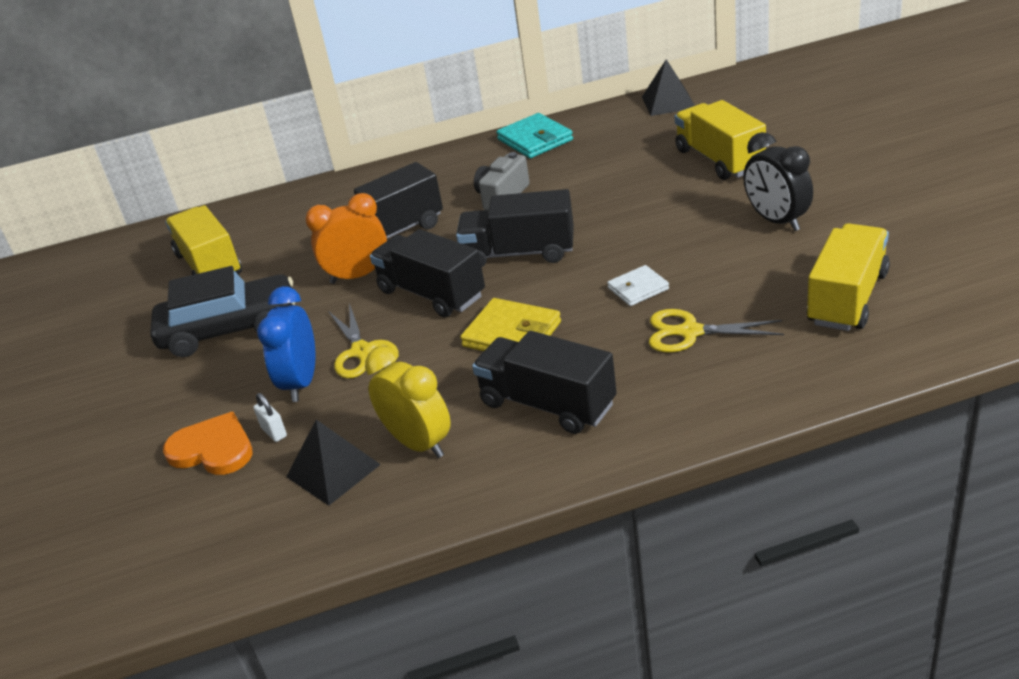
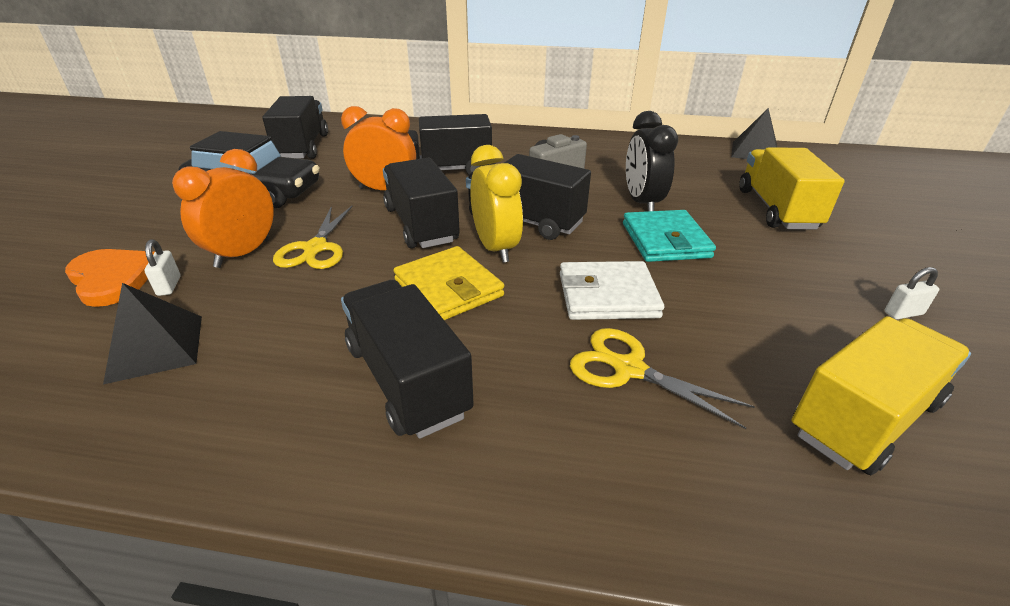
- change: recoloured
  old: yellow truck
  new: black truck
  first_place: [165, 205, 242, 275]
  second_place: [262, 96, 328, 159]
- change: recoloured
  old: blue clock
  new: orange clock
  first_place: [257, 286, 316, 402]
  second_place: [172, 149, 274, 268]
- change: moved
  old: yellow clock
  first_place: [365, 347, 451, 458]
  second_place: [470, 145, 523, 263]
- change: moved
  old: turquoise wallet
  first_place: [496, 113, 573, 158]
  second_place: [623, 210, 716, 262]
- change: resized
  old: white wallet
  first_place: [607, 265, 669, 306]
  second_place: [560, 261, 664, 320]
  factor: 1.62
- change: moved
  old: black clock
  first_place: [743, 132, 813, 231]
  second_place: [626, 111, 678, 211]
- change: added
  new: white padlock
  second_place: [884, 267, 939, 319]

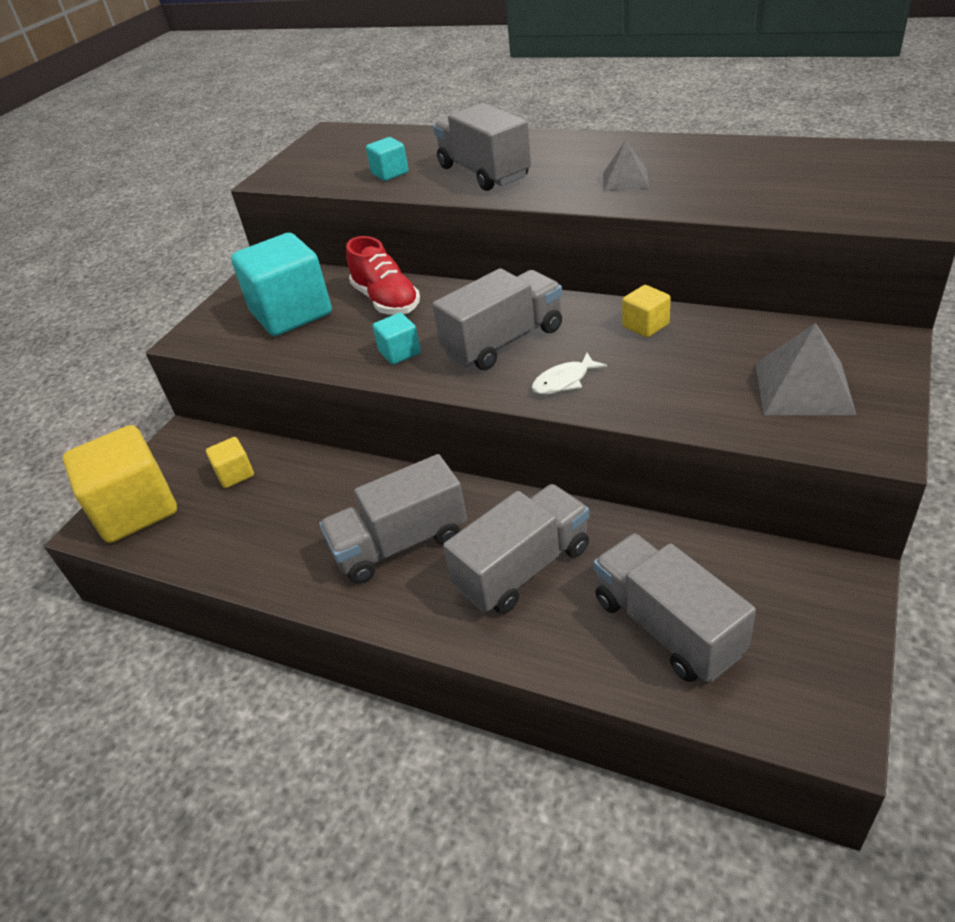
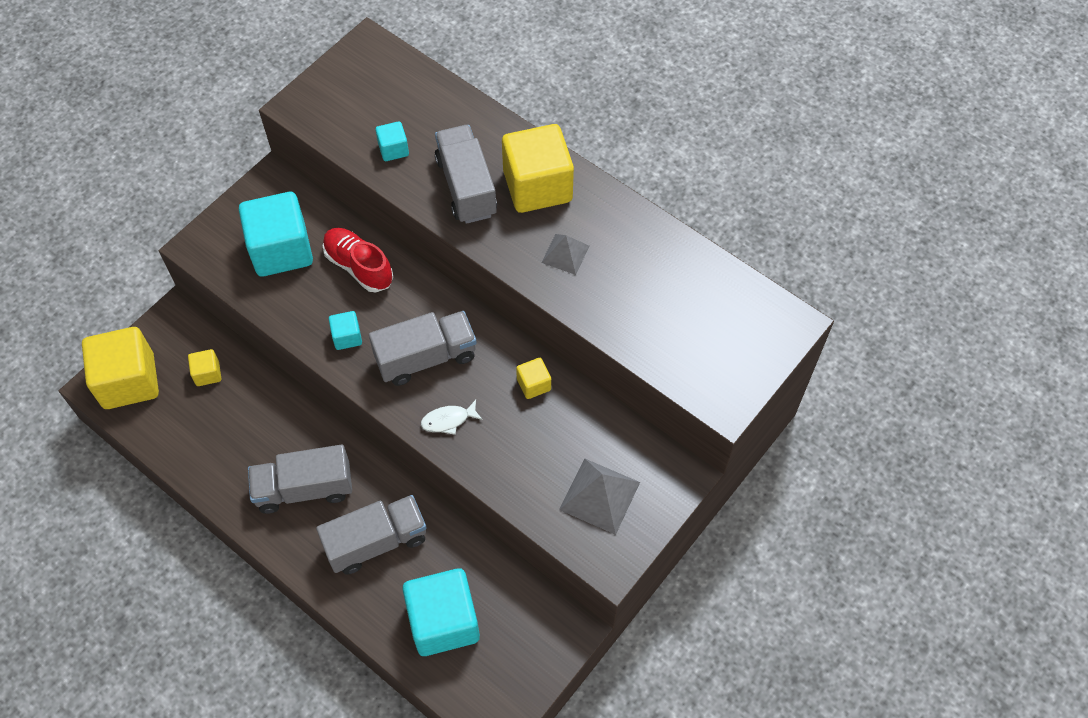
- change: turned
  old: red shoe
  first_place: [346, 236, 420, 315]
  second_place: [323, 228, 393, 292]
  degrees: 150
- change: replaced
  old: grey truck
  new: turquoise cube
  first_place: [594, 533, 756, 682]
  second_place: [402, 568, 480, 656]
- change: added
  new: yellow cube
  second_place: [502, 124, 574, 213]

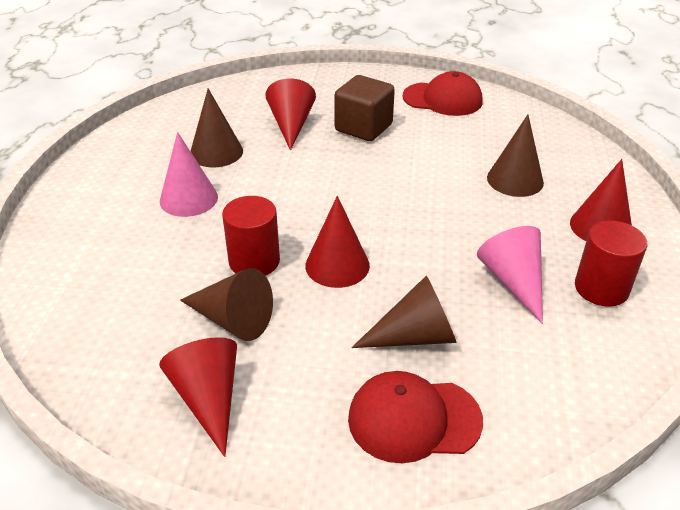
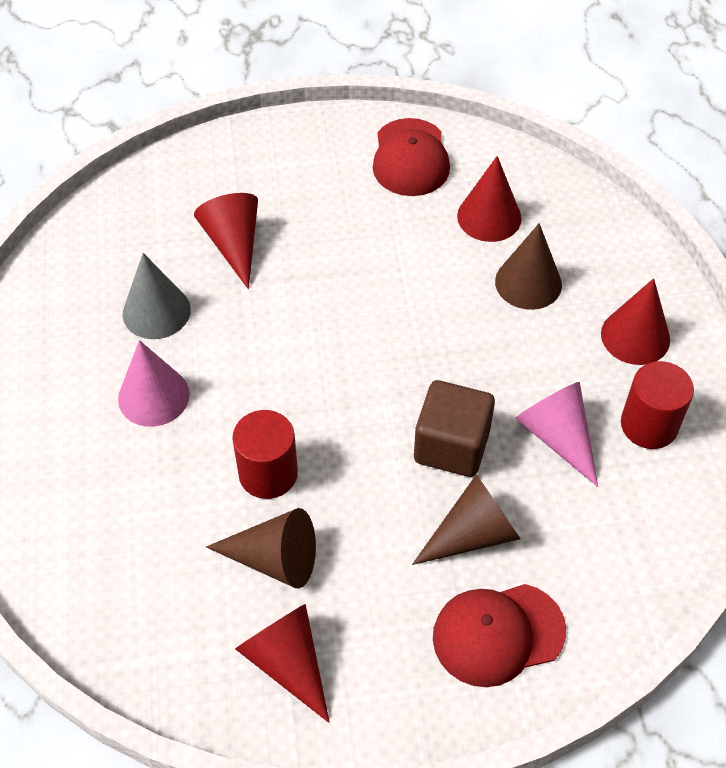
- change: recoloured
  old: brown cone
  new: grey cone
  first_place: [191, 88, 243, 167]
  second_place: [123, 253, 191, 339]
- change: moved
  old: red cone
  first_place: [305, 196, 370, 288]
  second_place: [457, 156, 522, 242]
- change: moved
  old: brown cube
  first_place: [334, 75, 395, 141]
  second_place: [414, 380, 495, 477]
- change: turned
  old: red cap
  first_place: [402, 71, 483, 116]
  second_place: [373, 118, 450, 196]
  degrees: 90

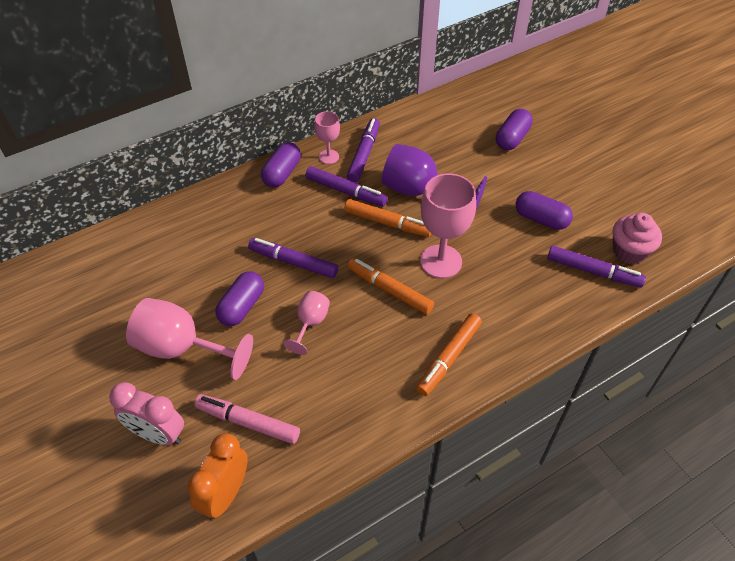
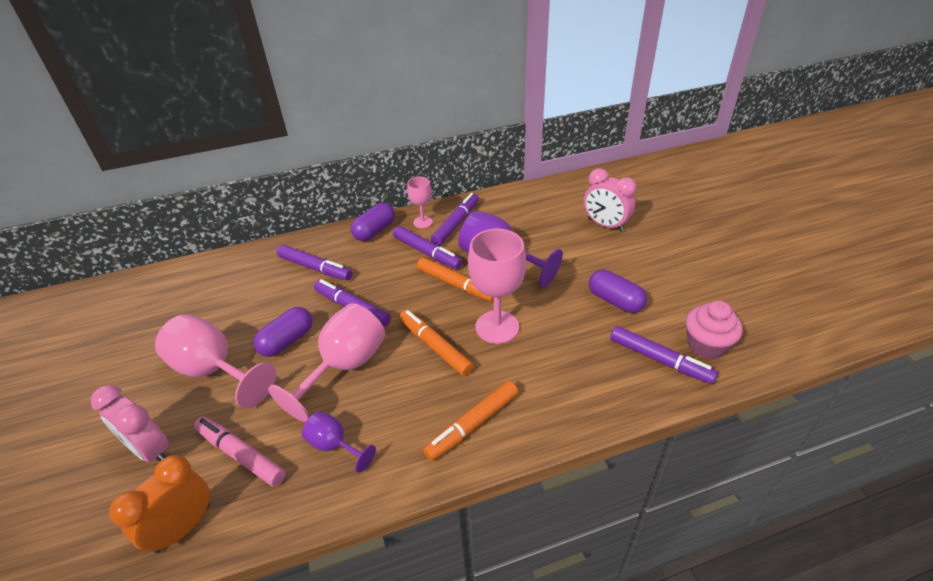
- change: resized
  old: pink goblet
  first_place: [283, 291, 330, 355]
  second_place: [268, 303, 385, 422]
  factor: 1.83
- change: replaced
  old: purple capsule
  new: pink clock
  first_place: [496, 109, 533, 150]
  second_place: [584, 168, 637, 232]
- change: added
  new: purple marker
  second_place: [277, 245, 352, 281]
- change: added
  new: purple goblet
  second_place: [302, 411, 376, 473]

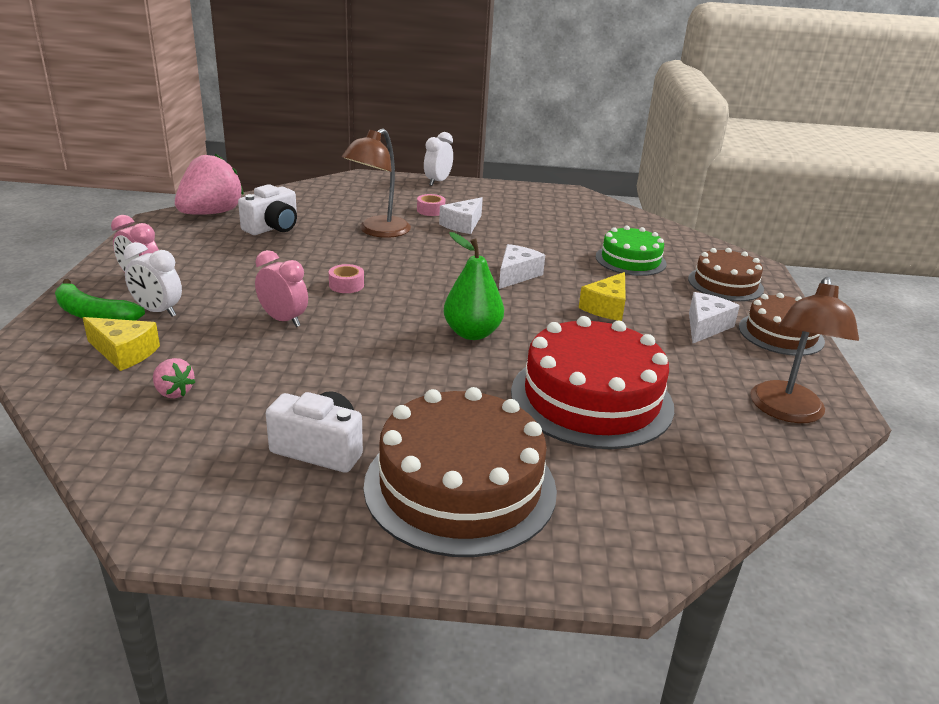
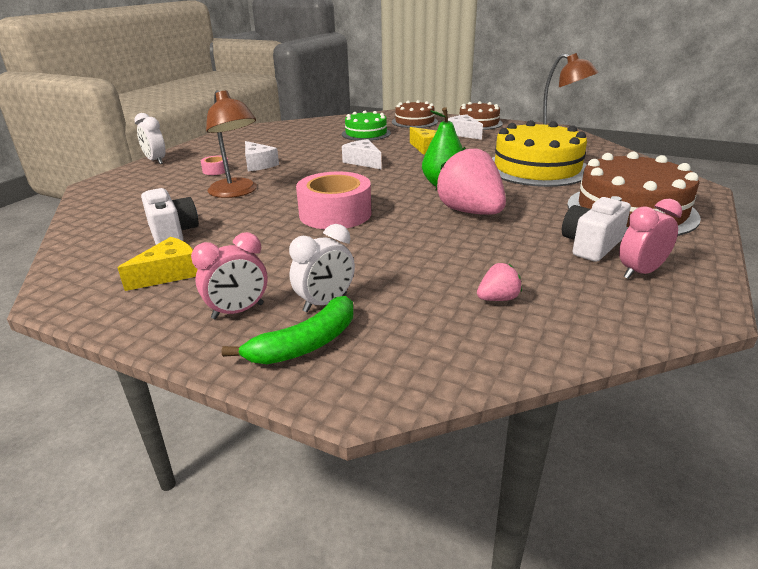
- change: moved
  old: yellow cheese
  first_place: [83, 317, 160, 371]
  second_place: [118, 237, 198, 291]
- change: moved
  old: pink strawberry
  first_place: [175, 154, 244, 215]
  second_place: [435, 147, 506, 215]
- change: moved
  old: pink clock
  first_place: [255, 250, 308, 327]
  second_place: [619, 199, 682, 279]
- change: resized
  old: pink tape
  first_place: [329, 264, 364, 293]
  second_place: [296, 172, 371, 229]
  factor: 2.27
- change: recoloured
  old: red cake
  new: yellow cake
  first_place: [511, 316, 674, 449]
  second_place: [492, 120, 587, 187]

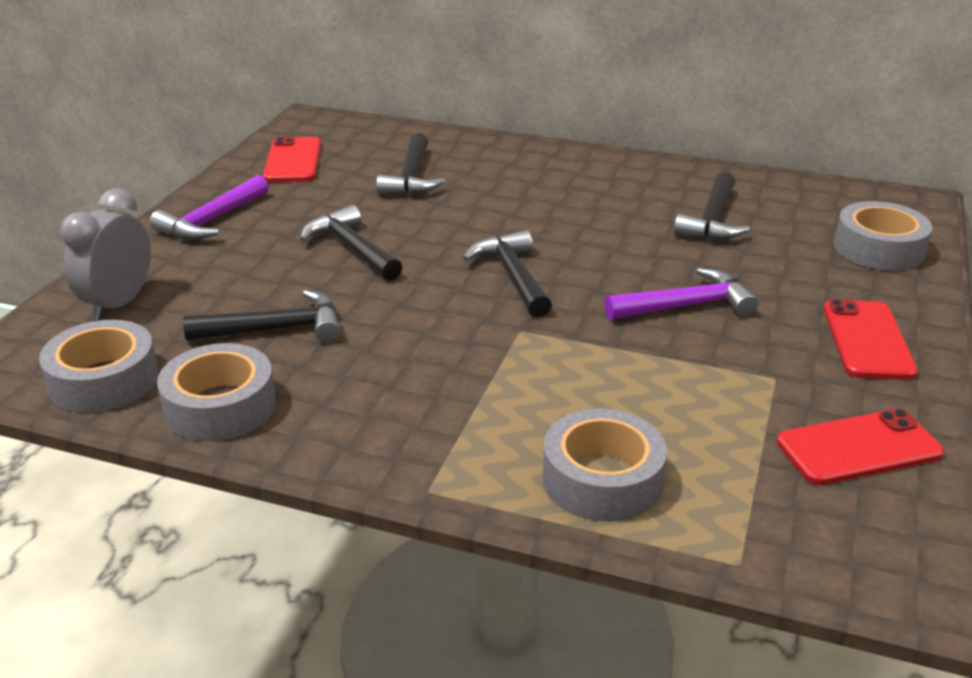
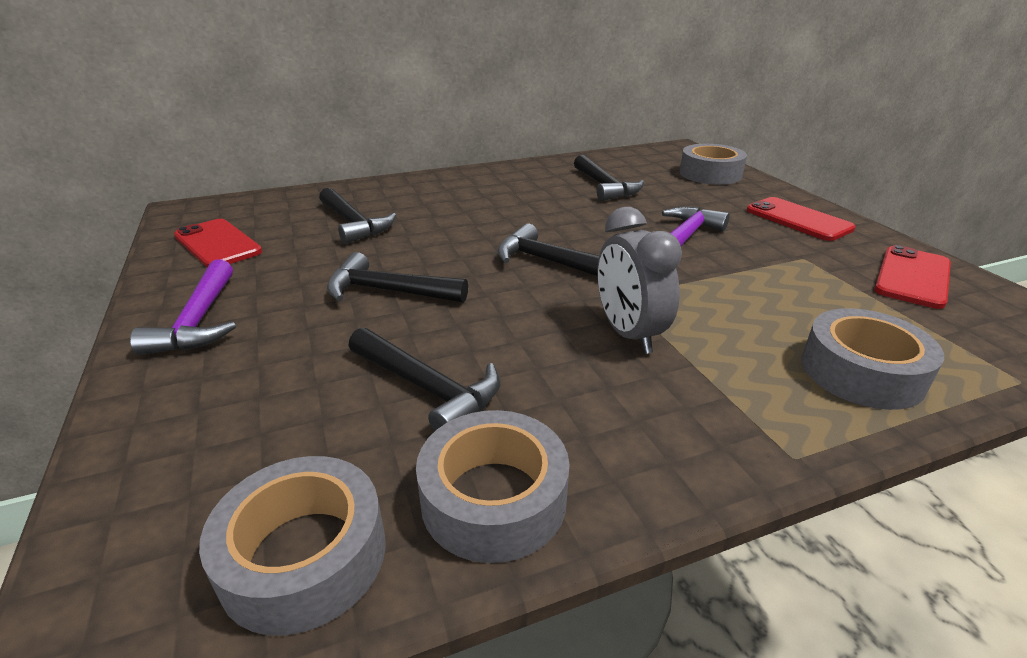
- change: moved
  old: grey clock
  first_place: [60, 189, 151, 321]
  second_place: [597, 207, 682, 354]
- change: turned
  old: black hammer
  first_place: [183, 290, 341, 343]
  second_place: [348, 327, 500, 431]
  degrees: 90

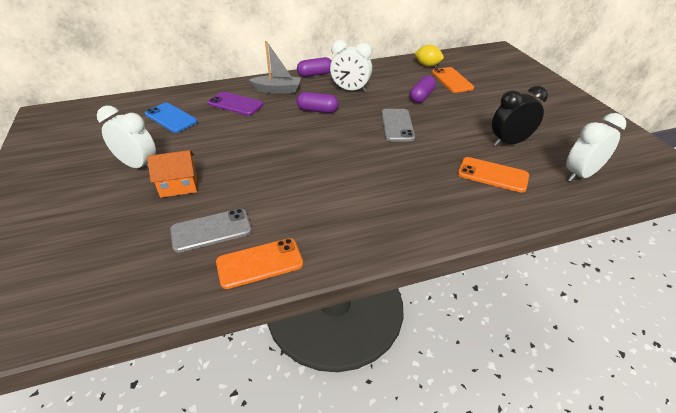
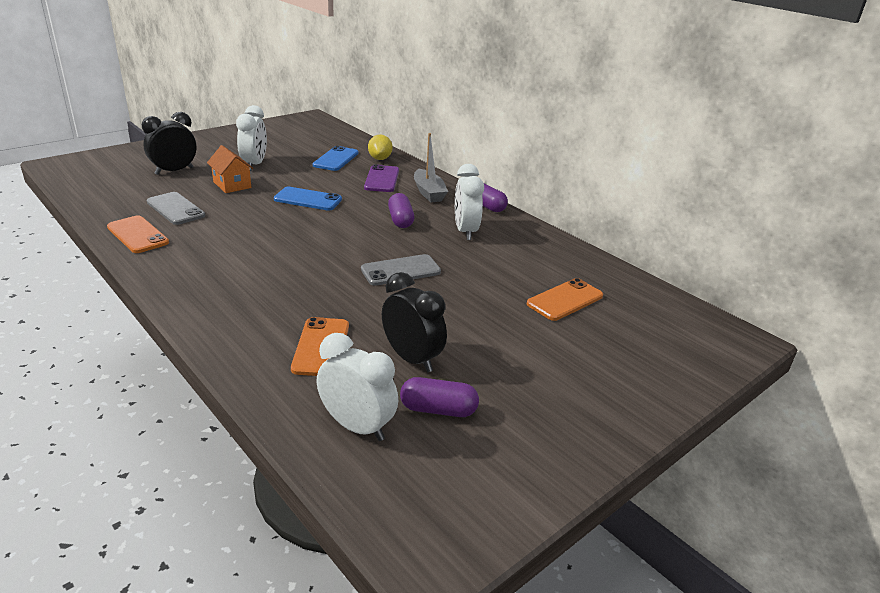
- change: moved
  old: purple capsule
  first_place: [410, 75, 436, 103]
  second_place: [400, 377, 479, 417]
- change: moved
  old: yellow lemon
  first_place: [414, 45, 444, 67]
  second_place: [368, 134, 393, 160]
- change: added
  new: black clock
  second_place: [142, 112, 197, 175]
- change: added
  new: blue phone
  second_place: [274, 186, 342, 211]

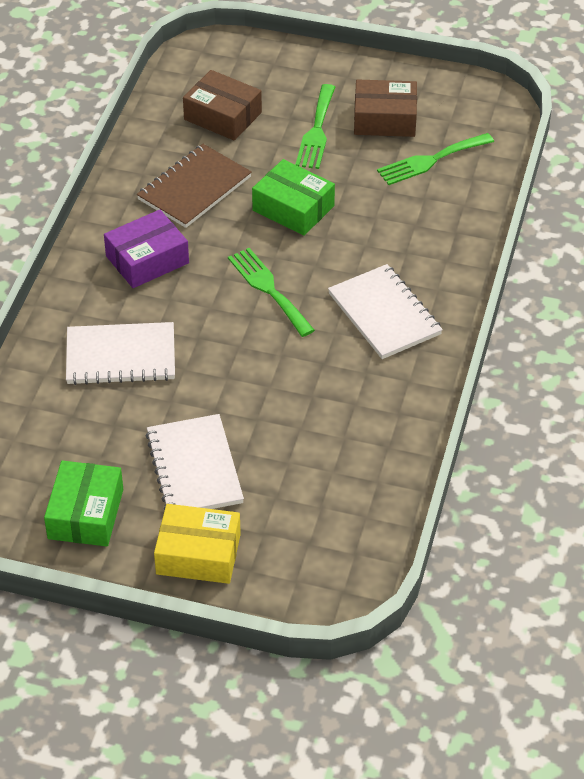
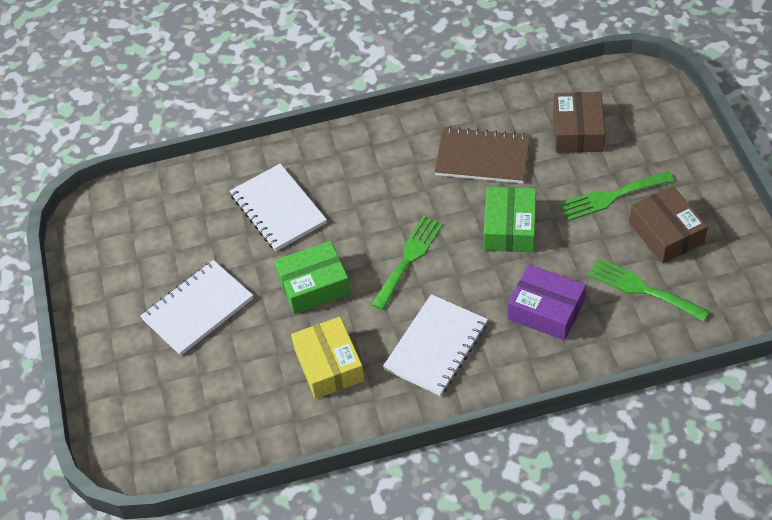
- change: moved
  old: green box
  first_place: [44, 460, 123, 547]
  second_place: [274, 241, 351, 314]
- change: moved
  old: purple box
  first_place: [104, 210, 189, 288]
  second_place: [508, 264, 586, 340]
- change: moved
  old: yellow box
  first_place: [154, 504, 241, 584]
  second_place: [291, 317, 364, 399]

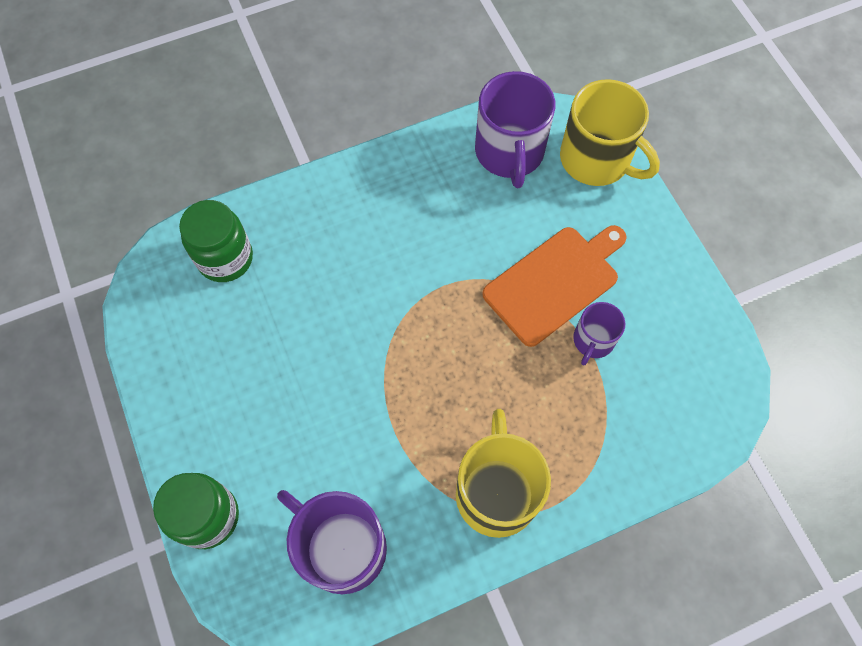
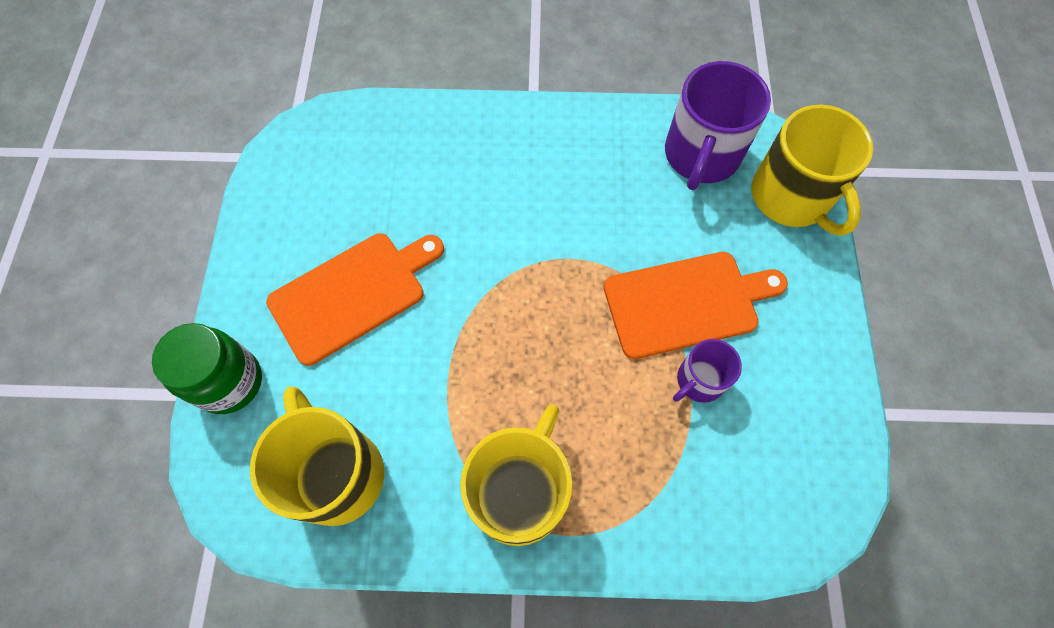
- change: removed
  old: green jar
  first_place: [179, 200, 253, 282]
- change: recoloured
  old: purple mug
  new: yellow mug
  first_place: [277, 490, 387, 594]
  second_place: [250, 386, 384, 526]
- change: added
  new: orange cutting board
  second_place: [266, 233, 444, 366]

